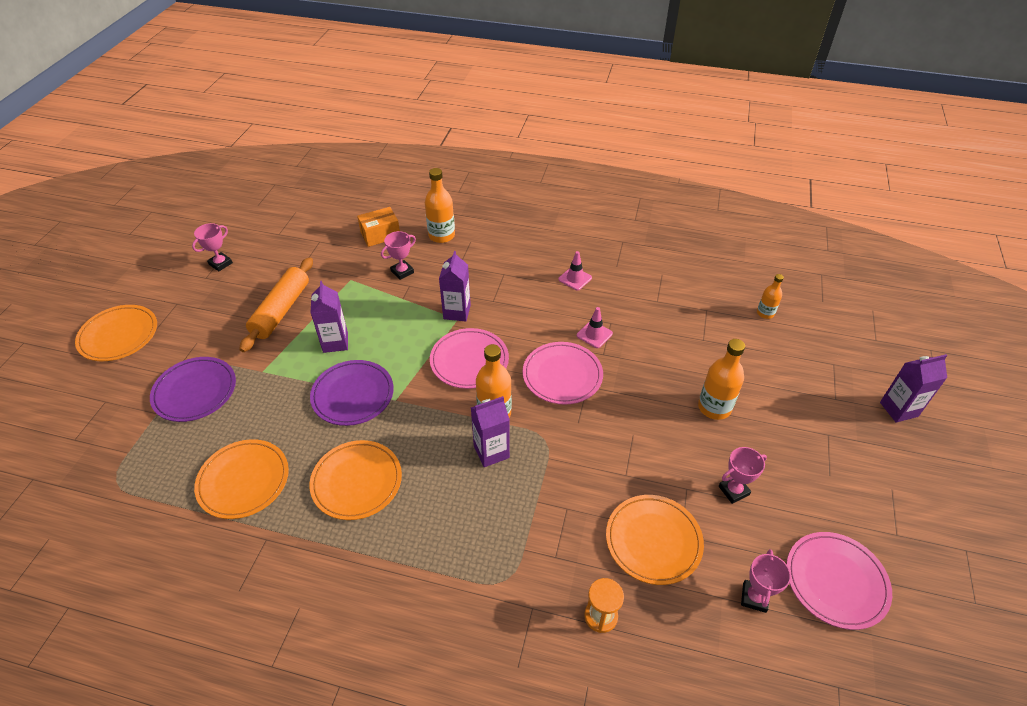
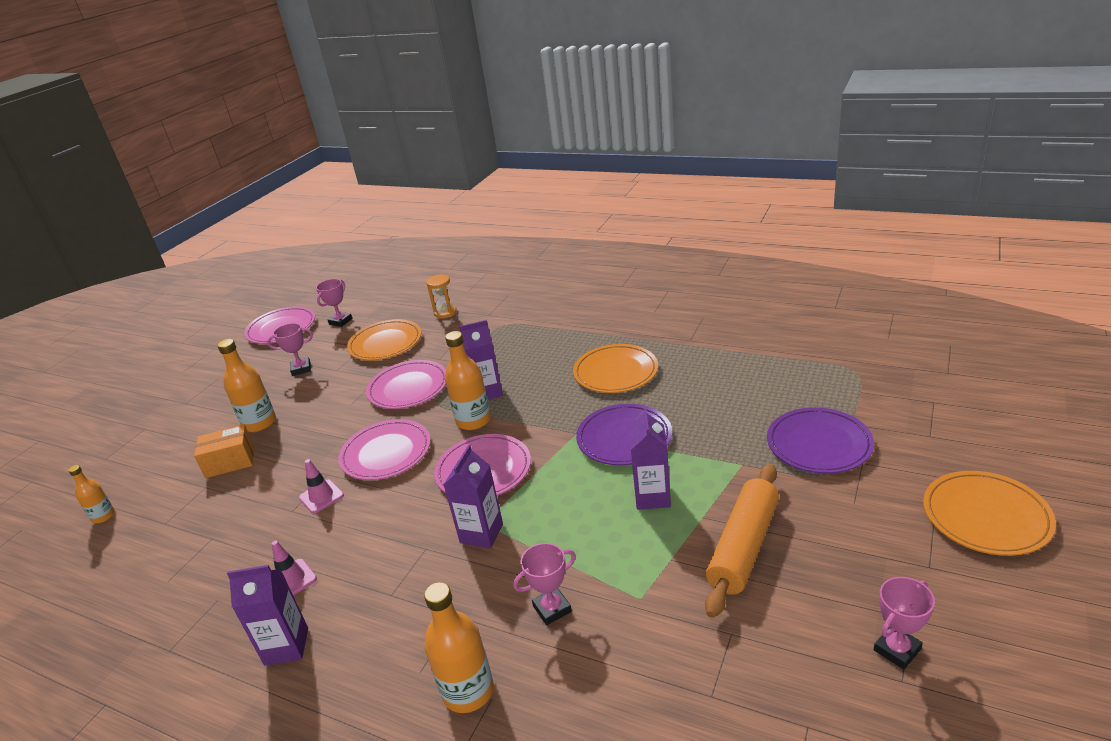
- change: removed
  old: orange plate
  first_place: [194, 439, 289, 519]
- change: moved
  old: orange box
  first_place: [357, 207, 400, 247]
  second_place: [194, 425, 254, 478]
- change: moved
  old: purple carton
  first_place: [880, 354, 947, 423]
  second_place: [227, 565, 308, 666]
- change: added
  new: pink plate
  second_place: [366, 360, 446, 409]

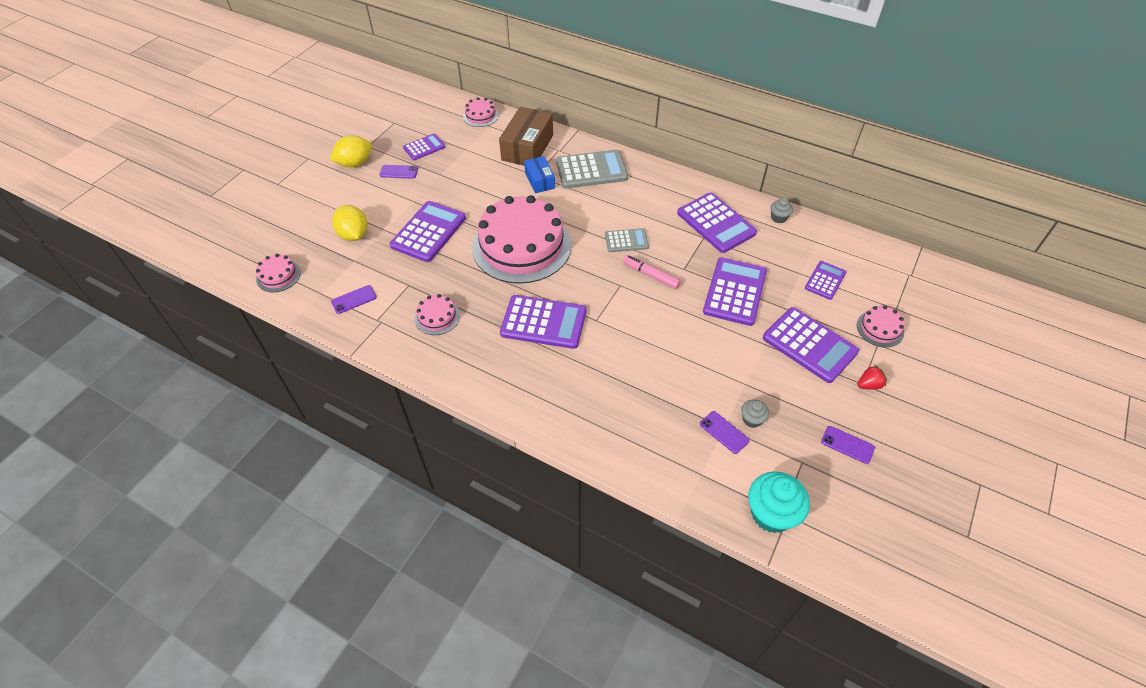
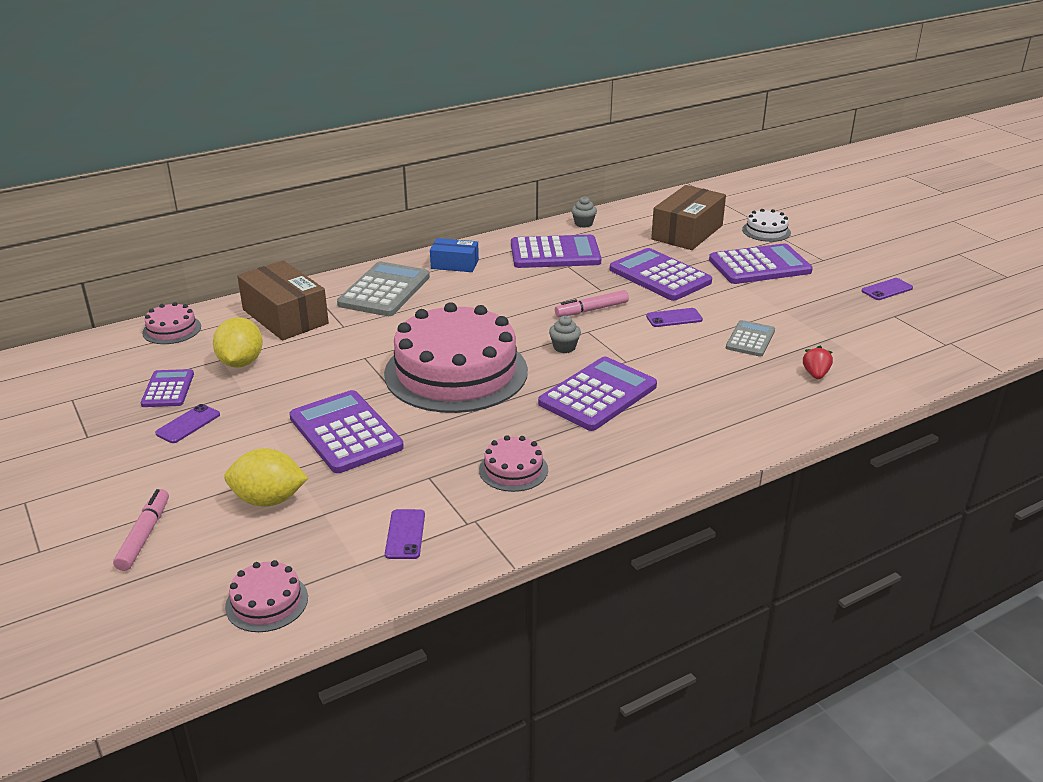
- change: moved
  old: yellow lemon
  first_place: [330, 135, 372, 167]
  second_place: [213, 317, 263, 368]
- change: moved
  old: blue box
  first_place: [524, 156, 555, 193]
  second_place: [430, 238, 479, 272]
- change: moved
  old: grey calculator
  first_place: [605, 228, 649, 252]
  second_place: [726, 320, 775, 357]
- change: moved
  old: purple phone
  first_place: [700, 411, 749, 454]
  second_place: [646, 308, 703, 327]
- change: moved
  old: grey cupcake
  first_place: [741, 399, 769, 428]
  second_place: [549, 316, 581, 353]
- change: removed
  old: turquoise cupcake
  first_place: [748, 471, 810, 533]
- change: replaced
  old: purple calculator
  new: brown box
  first_place: [805, 261, 846, 300]
  second_place: [651, 185, 726, 250]
- change: recoloured
  old: pink cake
  new: white cake
  first_place: [857, 306, 905, 347]
  second_place: [742, 209, 791, 242]
- change: moved
  old: red strawberry
  first_place: [857, 365, 887, 389]
  second_place: [802, 346, 833, 379]
- change: added
  new: pink marker
  second_place: [113, 489, 169, 571]

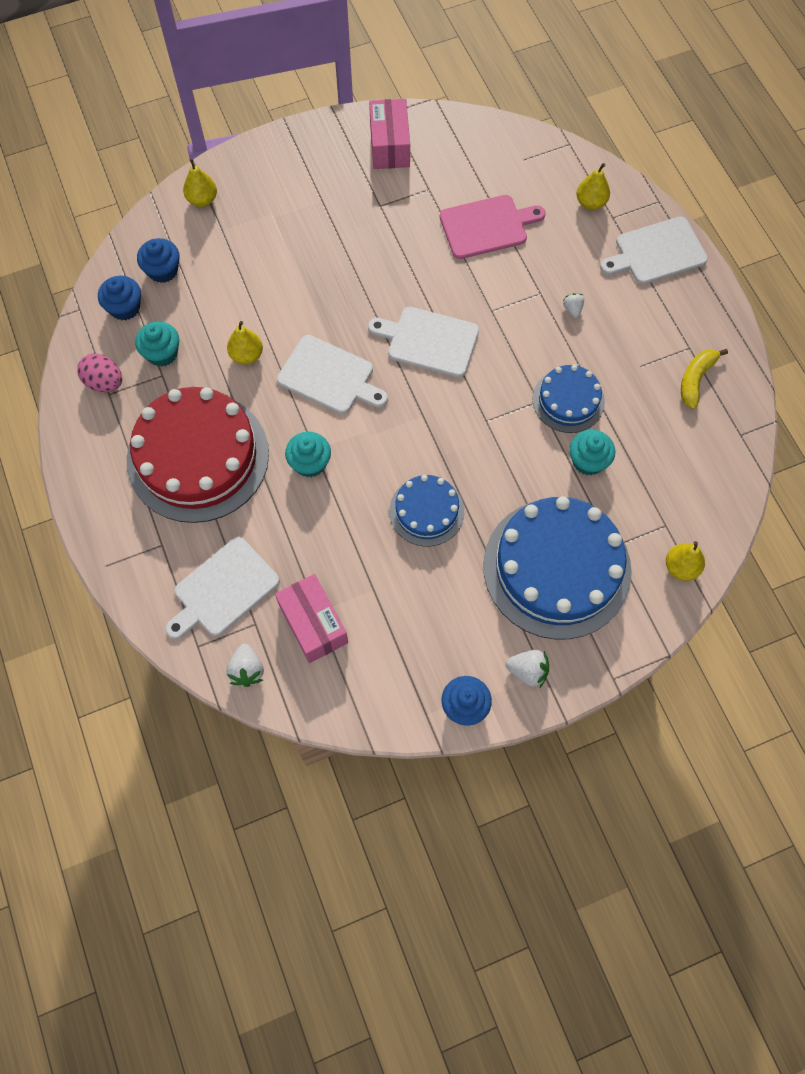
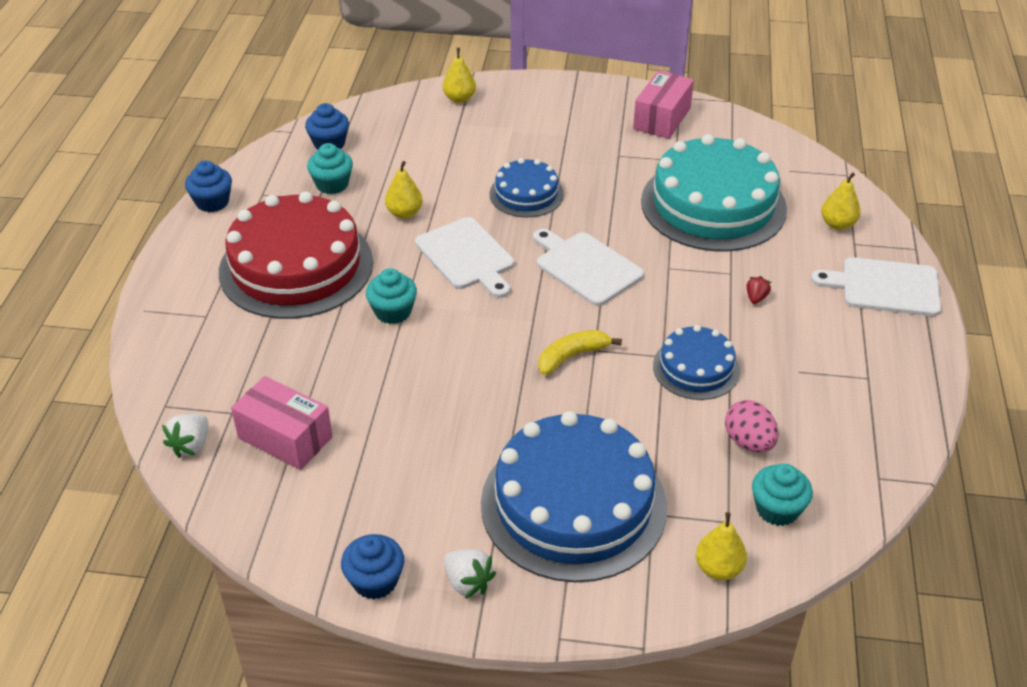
- change: moved
  old: pink egg
  first_place: [77, 353, 122, 392]
  second_place: [725, 400, 779, 452]
- change: moved
  old: blue cupcake
  first_place: [137, 238, 180, 283]
  second_place: [185, 161, 232, 212]
- change: removed
  old: white cutting board
  first_place: [165, 537, 280, 639]
- change: turned
  old: pink box
  first_place: [275, 574, 348, 663]
  second_place: [231, 376, 333, 470]
  degrees: -60
- change: moved
  old: blue cake
  first_place: [390, 475, 464, 546]
  second_place: [490, 158, 564, 217]
- change: replaced
  old: pink cutting board
  new: turquoise cake
  first_place: [440, 195, 546, 259]
  second_place: [641, 134, 787, 251]
- change: recoloured
  old: white strawberry
  new: red strawberry
  first_place: [563, 293, 584, 318]
  second_place: [746, 276, 771, 304]
- change: moved
  old: turquoise cupcake
  first_place: [569, 430, 615, 475]
  second_place: [752, 464, 813, 526]
- change: moved
  old: yellow banana
  first_place: [681, 349, 728, 409]
  second_place: [538, 330, 622, 375]

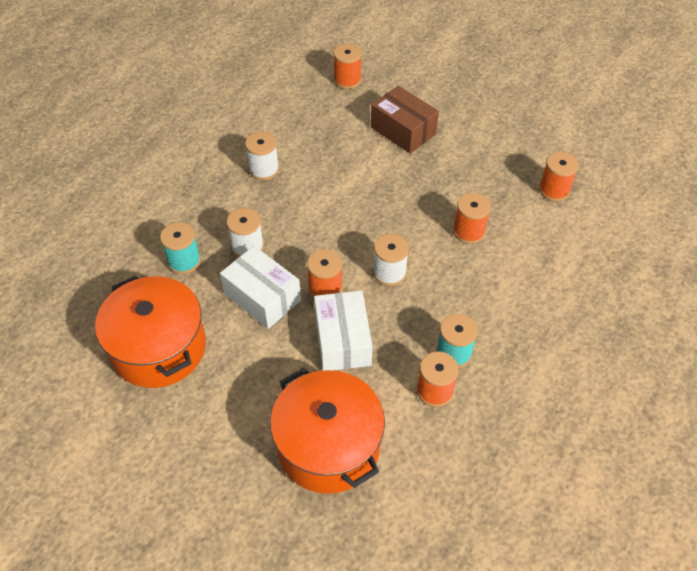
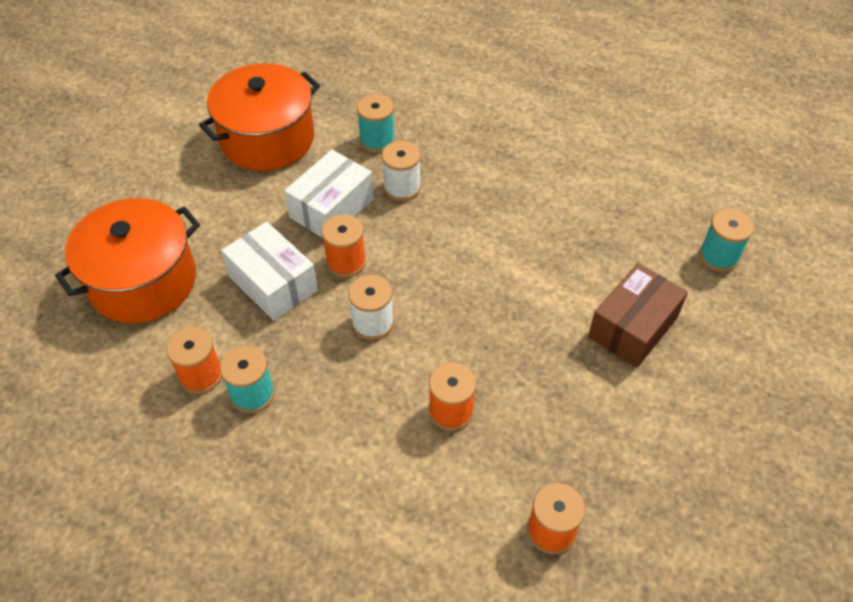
- change: removed
  old: white spool
  first_place: [245, 132, 279, 180]
- change: turned
  old: white box
  first_place: [314, 290, 373, 371]
  second_place: [221, 221, 318, 321]
  degrees: 60
- change: recoloured
  old: orange spool
  new: turquoise spool
  first_place: [333, 43, 362, 89]
  second_place: [699, 209, 754, 272]

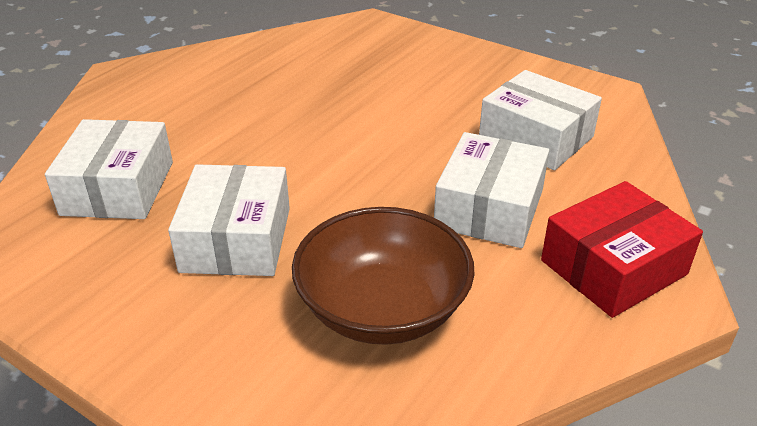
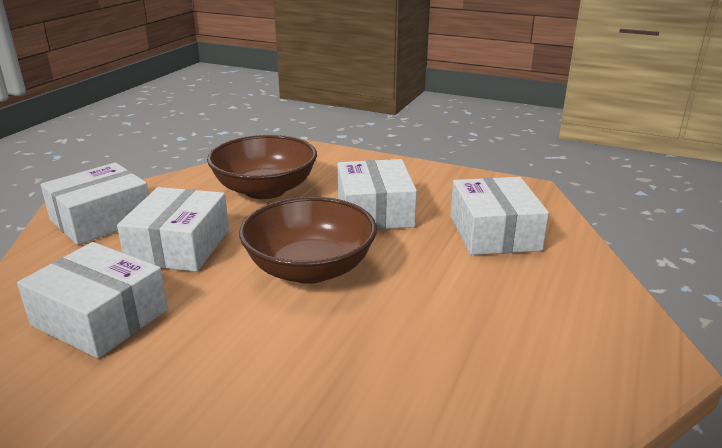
- change: recoloured
  old: red box
  new: white box
  first_place: [541, 181, 703, 318]
  second_place: [40, 162, 149, 245]
- change: added
  new: brown bowl
  second_place: [239, 197, 377, 284]

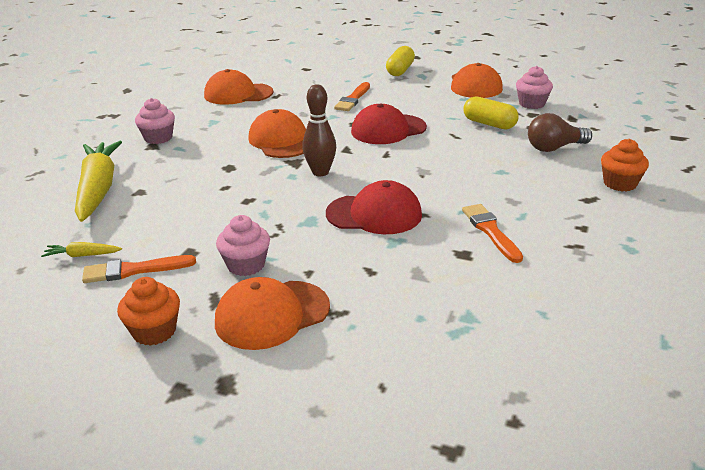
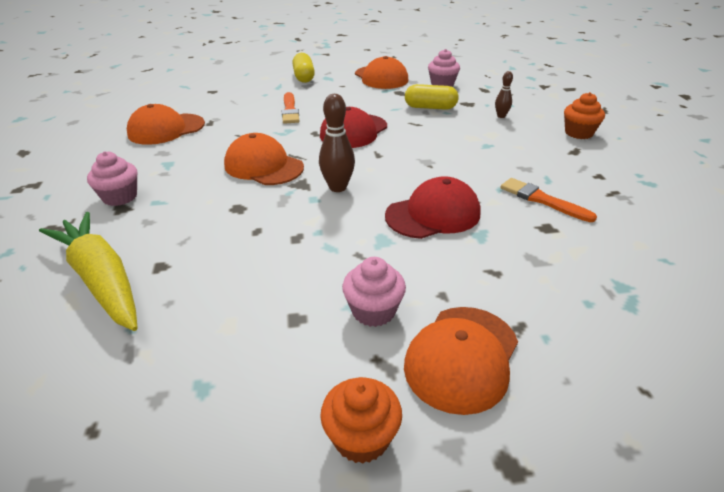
- change: removed
  old: yellow carrot
  first_place: [41, 242, 122, 257]
- change: removed
  old: orange brush
  first_place: [82, 255, 196, 283]
- change: replaced
  old: brown light bulb
  new: brown bowling pin
  first_place: [528, 113, 592, 152]
  second_place: [495, 71, 513, 118]

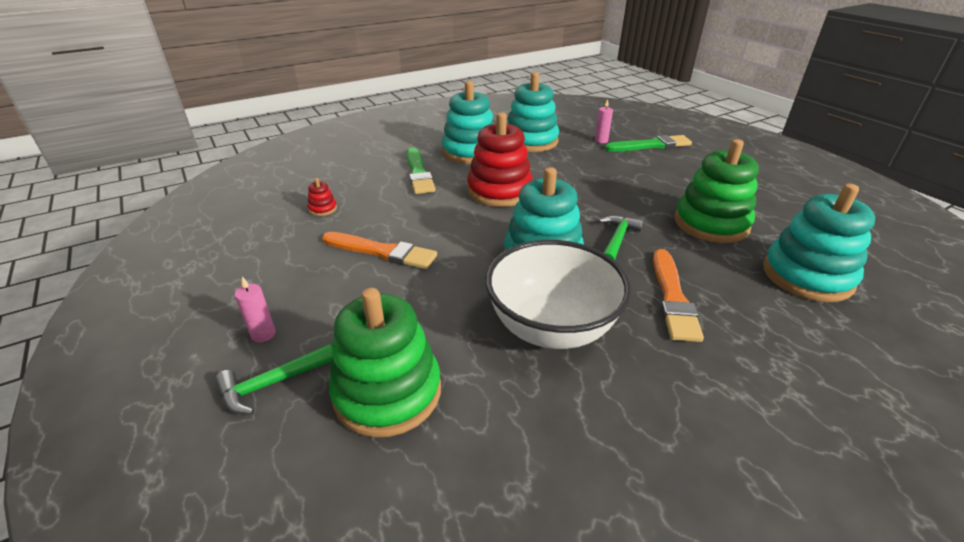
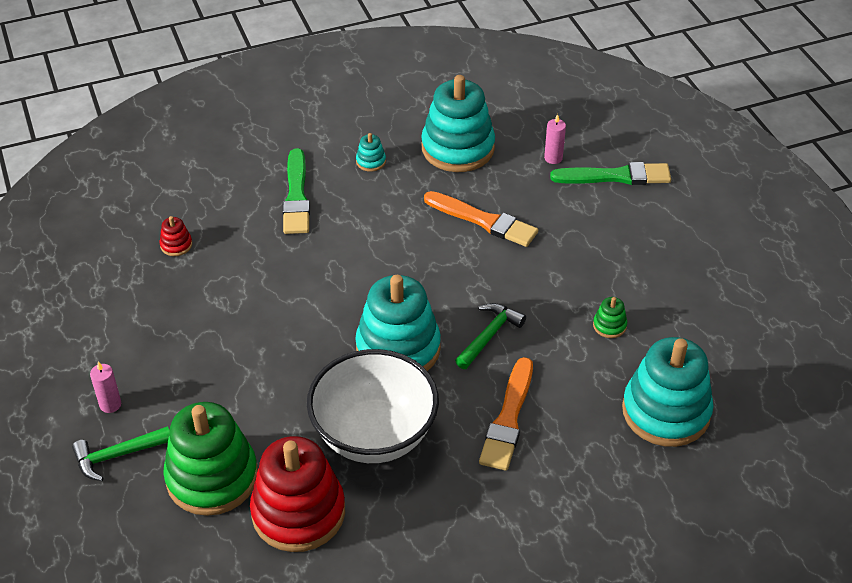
- change: moved
  old: orange brush
  first_place: [322, 232, 437, 269]
  second_place: [424, 191, 538, 247]
- change: resized
  old: turquoise stacking toy
  first_place: [442, 81, 494, 164]
  second_place: [356, 133, 386, 172]
  factor: 0.4
- change: moved
  old: red stacking toy
  first_place: [467, 112, 533, 207]
  second_place: [250, 436, 345, 552]
- change: resized
  old: green stacking toy
  first_place: [675, 139, 759, 243]
  second_place: [593, 297, 627, 338]
  factor: 0.4

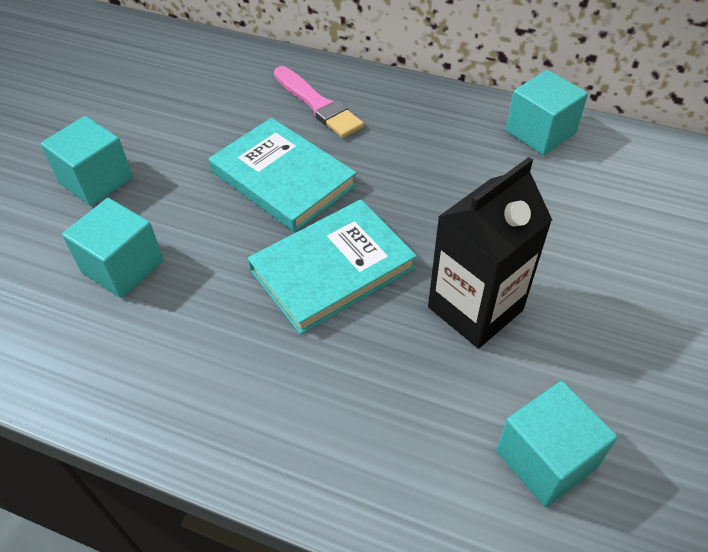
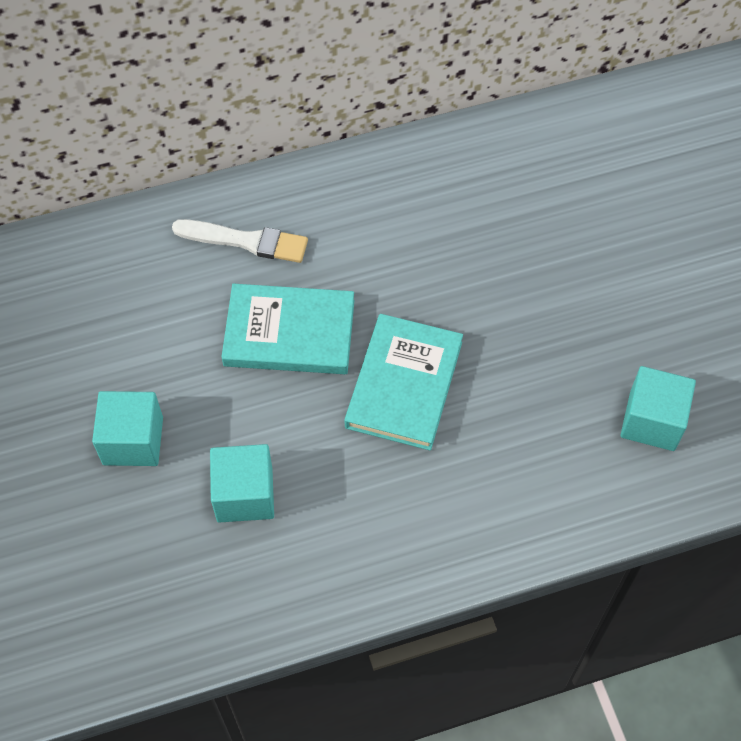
- change: recoloured
  old: pink brush
  new: white brush
  first_place: [274, 66, 364, 138]
  second_place: [172, 219, 308, 263]
- change: removed
  old: black carton
  first_place: [428, 157, 552, 349]
- change: removed
  old: turquoise cube
  first_place: [506, 70, 588, 155]

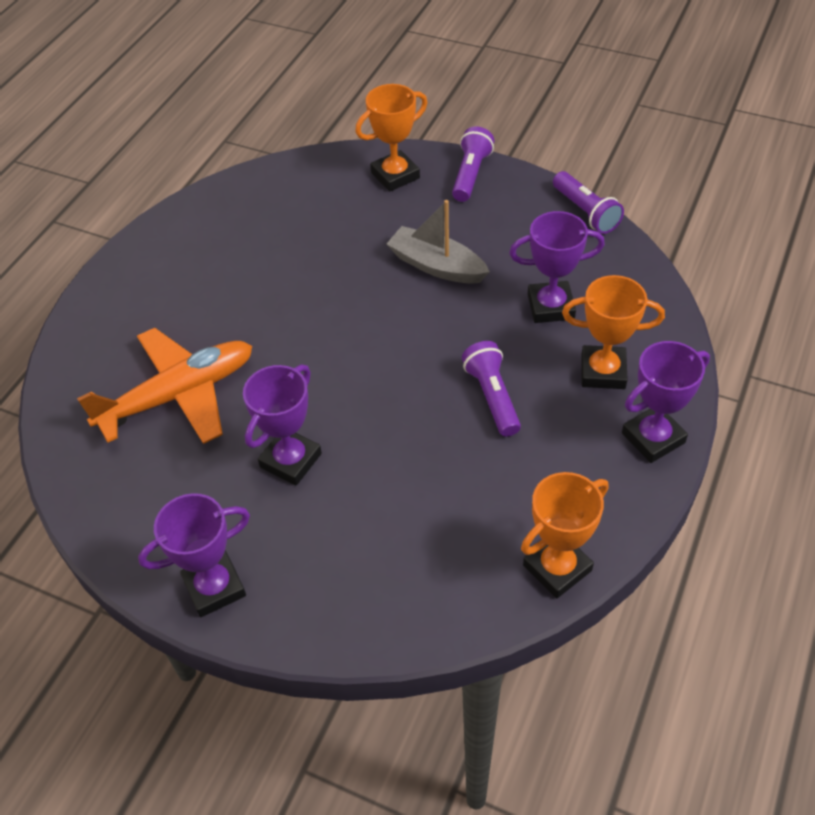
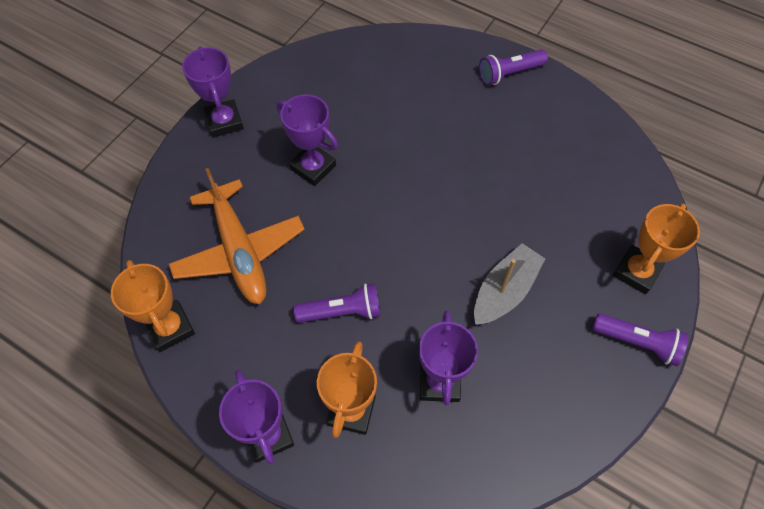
- change: moved
  old: orange plane
  first_place: [77, 328, 252, 444]
  second_place: [169, 168, 305, 304]
- change: turned
  old: orange trophy
  first_place: [355, 84, 428, 191]
  second_place: [613, 204, 700, 294]
  degrees: 60
- change: moved
  old: purple flashlight
  first_place: [553, 171, 624, 234]
  second_place: [479, 50, 548, 85]

